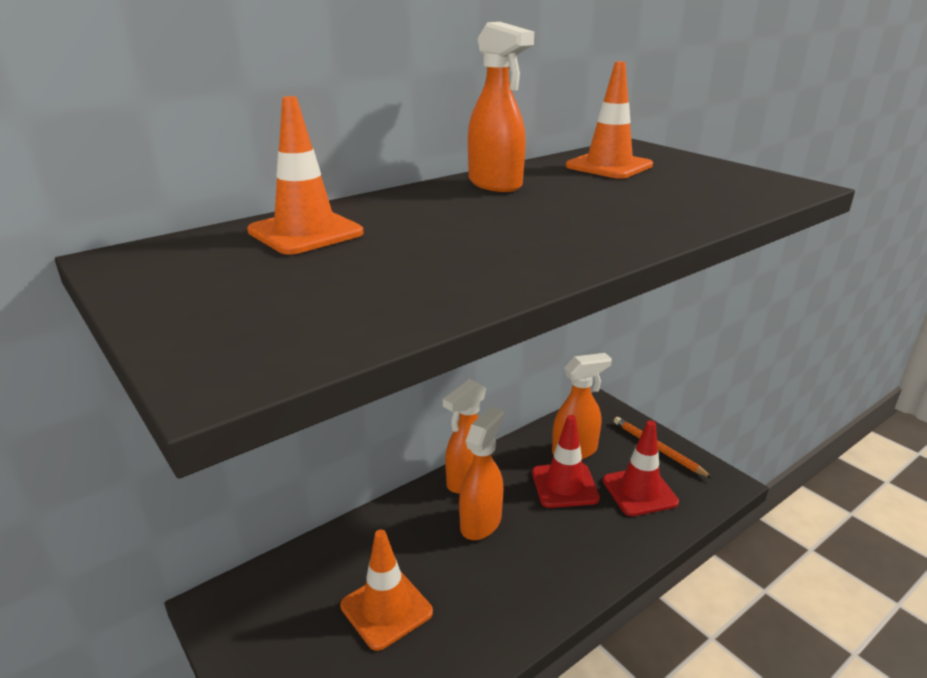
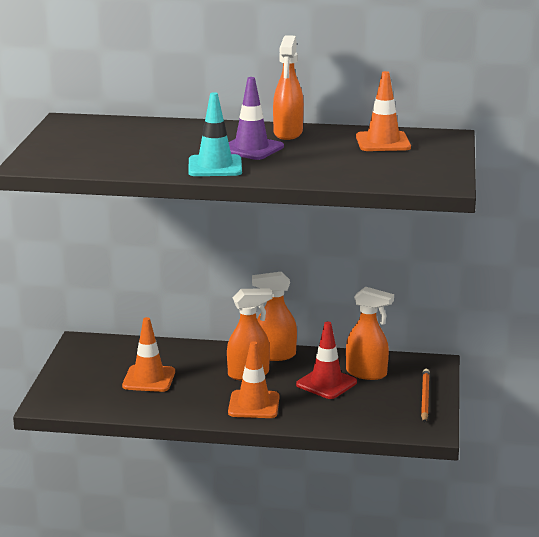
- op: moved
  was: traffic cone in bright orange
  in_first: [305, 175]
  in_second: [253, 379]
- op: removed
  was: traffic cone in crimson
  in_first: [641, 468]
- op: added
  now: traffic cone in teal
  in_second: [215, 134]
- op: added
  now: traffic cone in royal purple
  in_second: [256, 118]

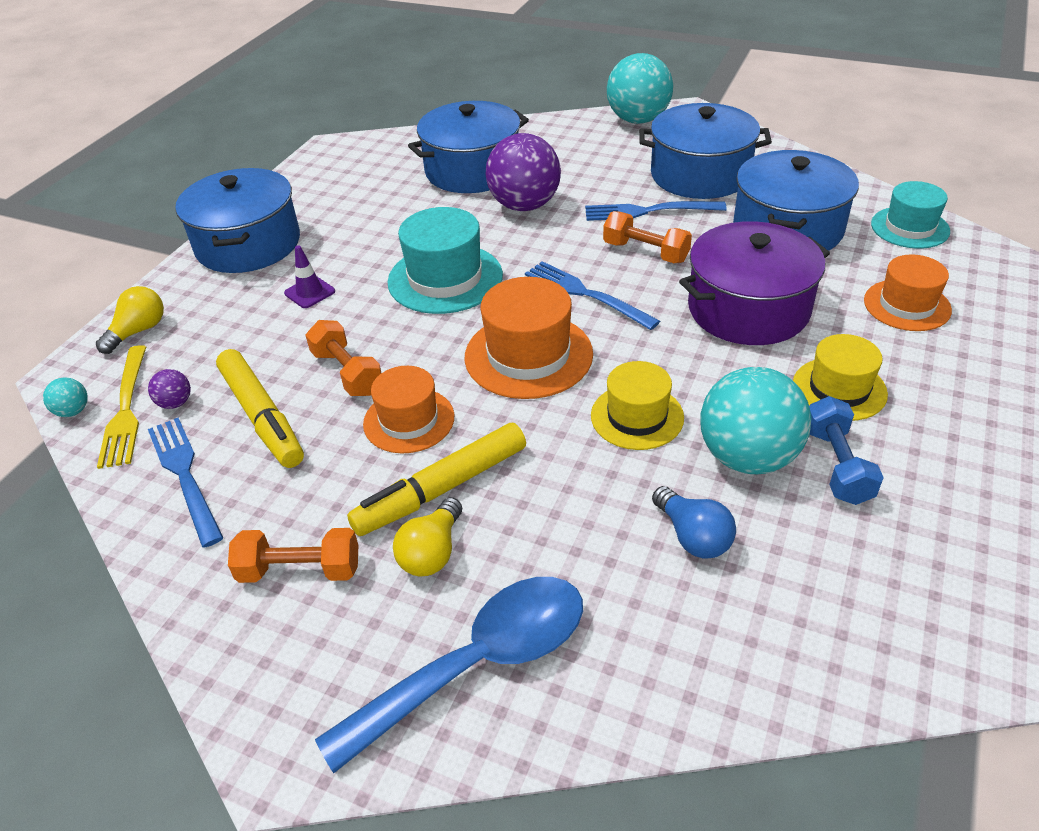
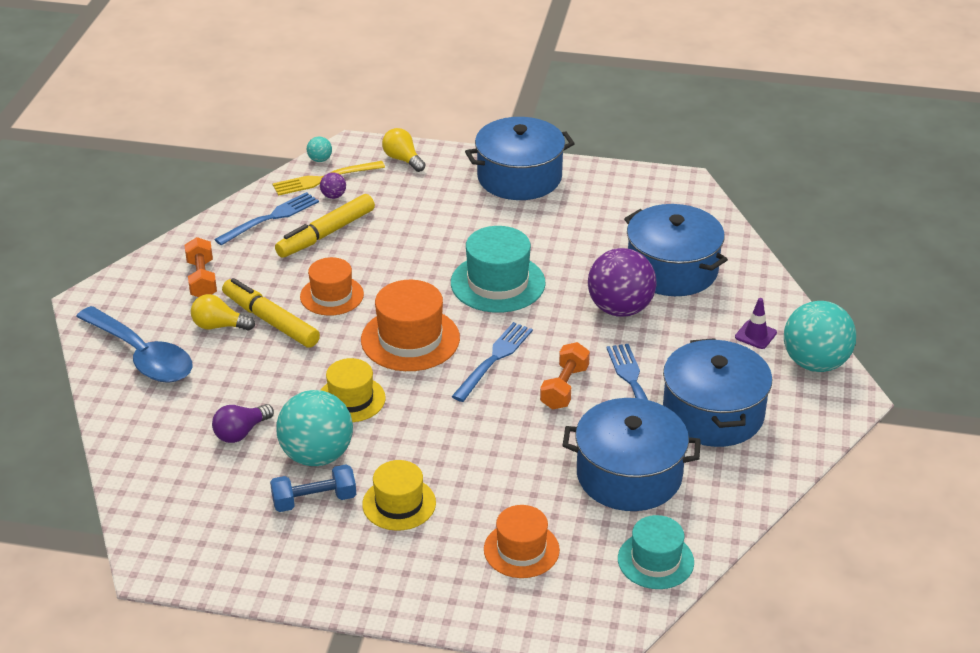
- op: turned
  was: lightbulb in yellow
  in_first: [130, 320]
  in_second: [404, 150]
  clockwise: -150
- op: moved
  was: traffic cone in royal purple
  in_first: [309, 276]
  in_second: [756, 323]
- op: removed
  was: hand weight in bright orange
  in_first: [343, 358]
- op: recoloured
  was: lightbulb in royal blue
  now: lightbulb in royal purple
  in_first: [694, 522]
  in_second: [243, 423]
- op: removed
  was: pot in royal purple
  in_first: [754, 283]

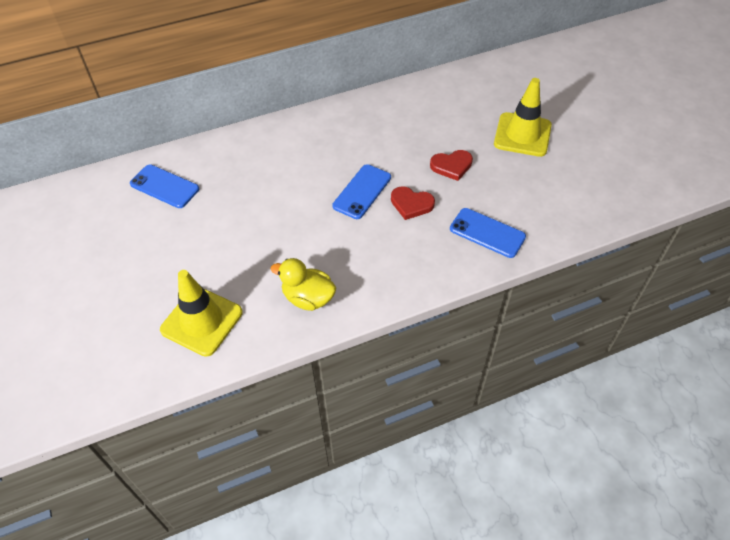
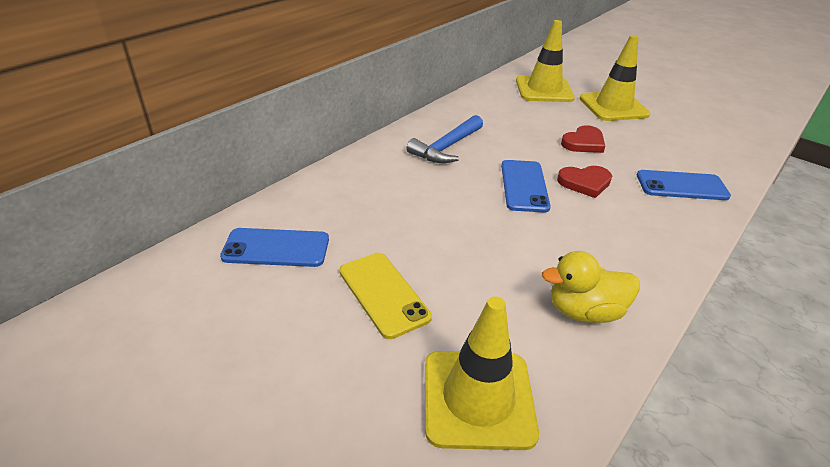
- op: added
  now: mobile phone in yellow
  in_second: [385, 296]
- op: added
  now: carpenter's hammer in royal blue
  in_second: [444, 139]
- op: added
  now: traffic cone in yellow
  in_second: [545, 61]

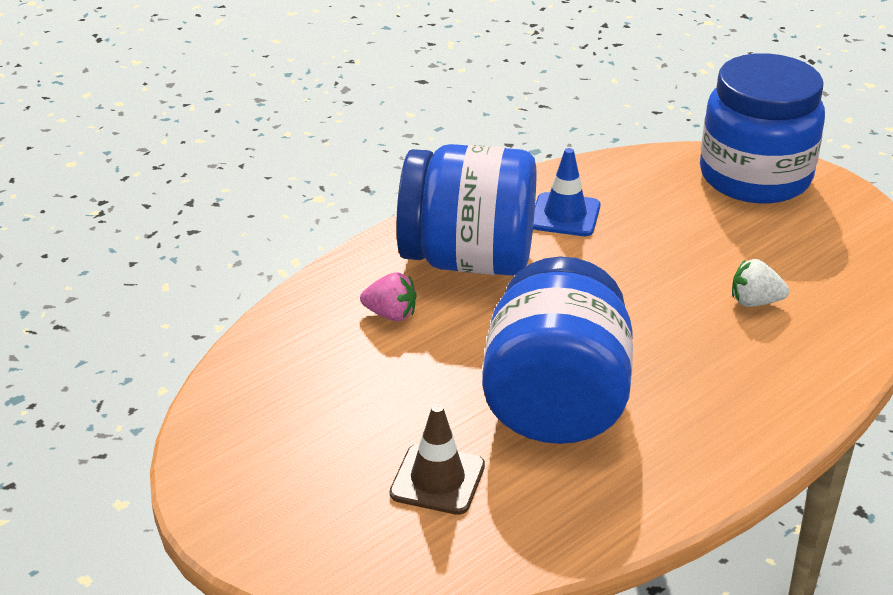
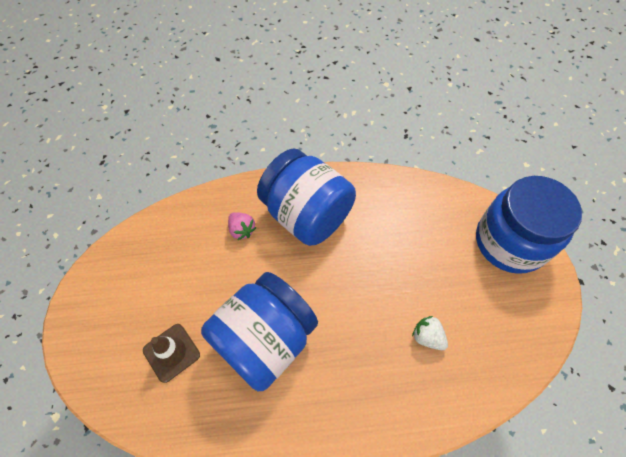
- op: removed
  was: traffic cone in royal blue
  in_first: [566, 192]

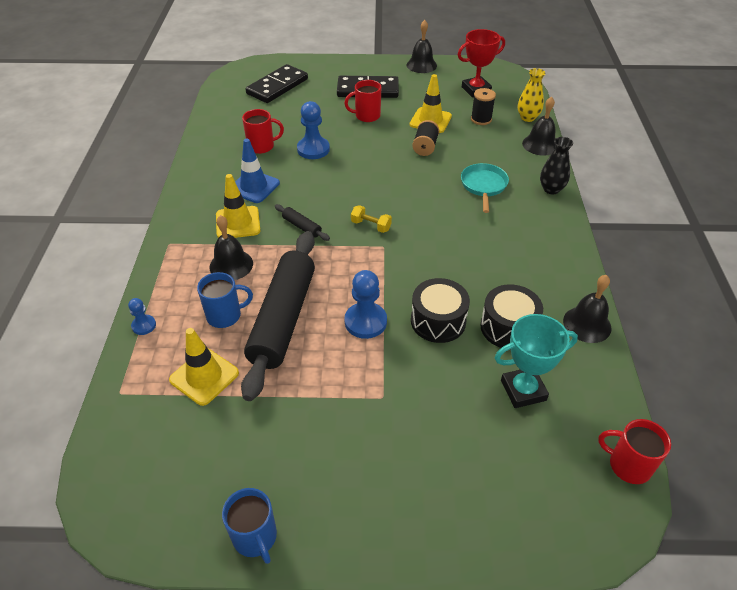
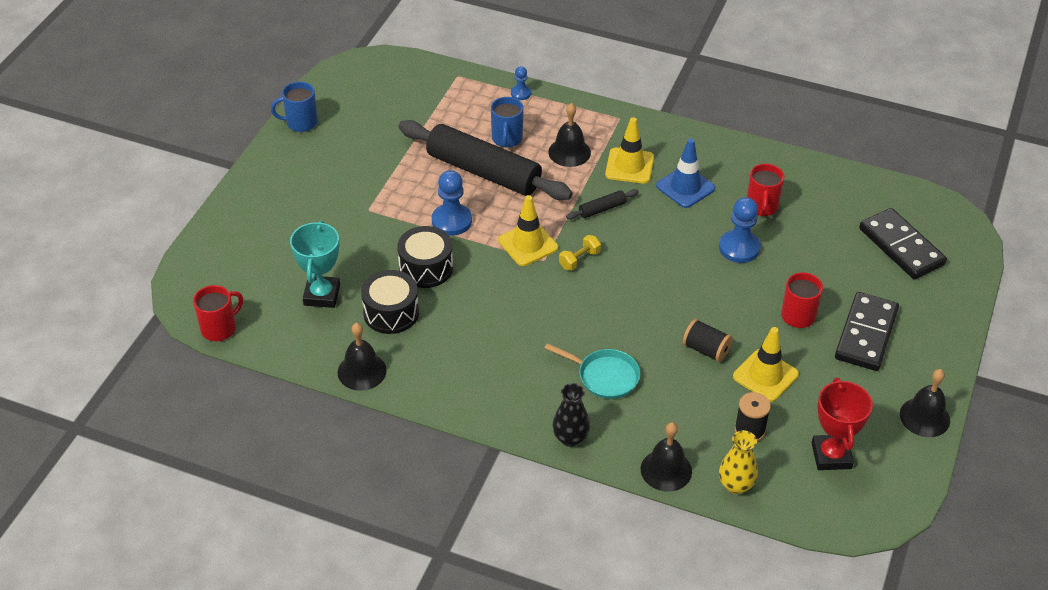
- op: moved
  was: traffic cone in yellow
  in_first: [204, 367]
  in_second: [528, 230]

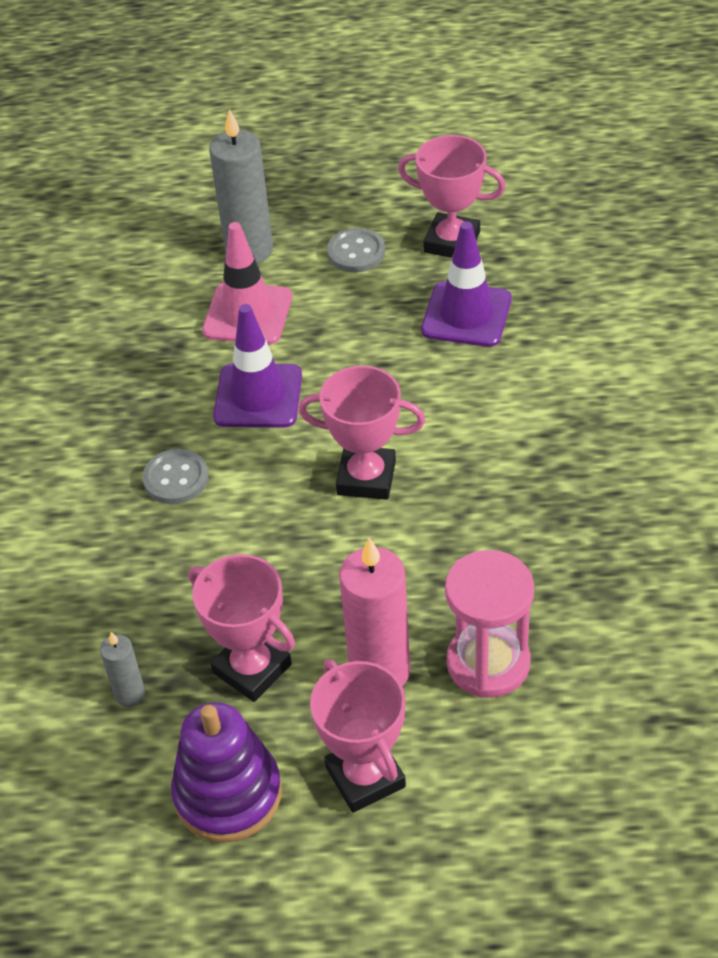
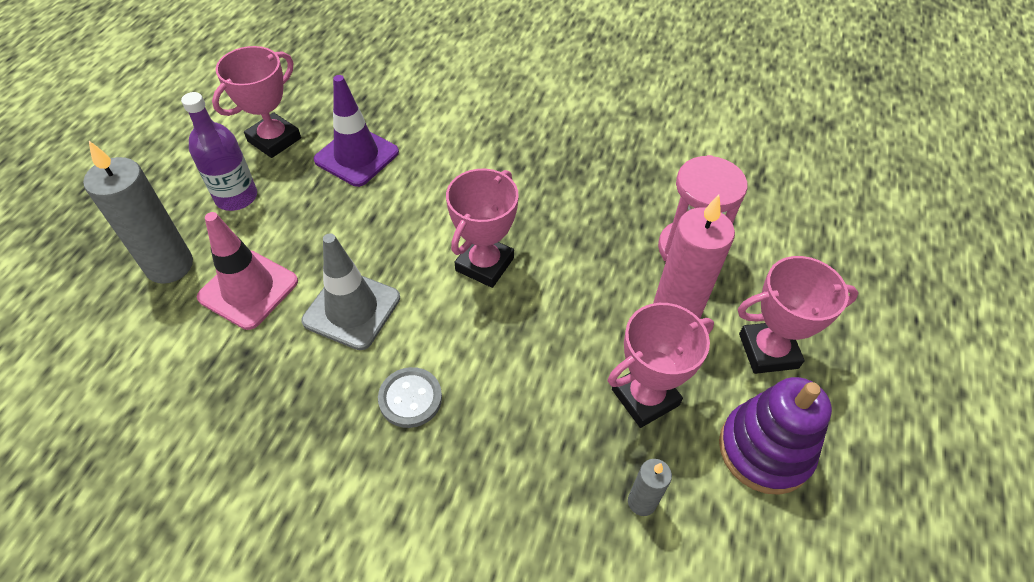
- op: recoloured
  was: traffic cone in royal purple
  now: traffic cone in grey
  in_first: [257, 366]
  in_second: [351, 291]
- op: replaced
  was: button in grey
  now: flask in royal purple
  in_first: [356, 250]
  in_second: [219, 151]

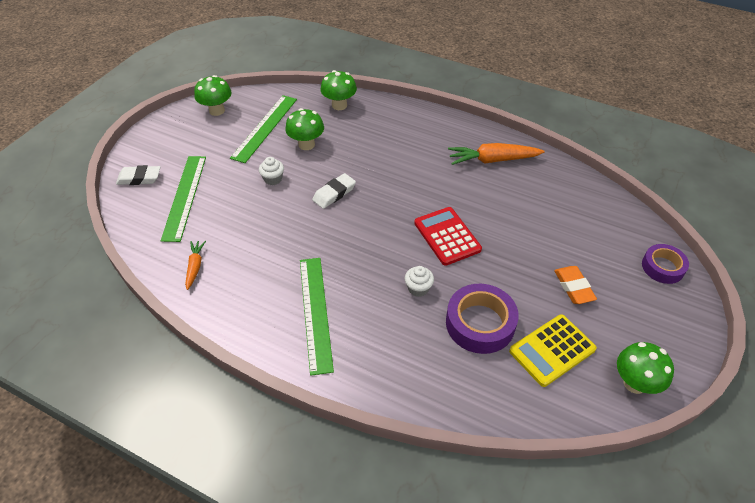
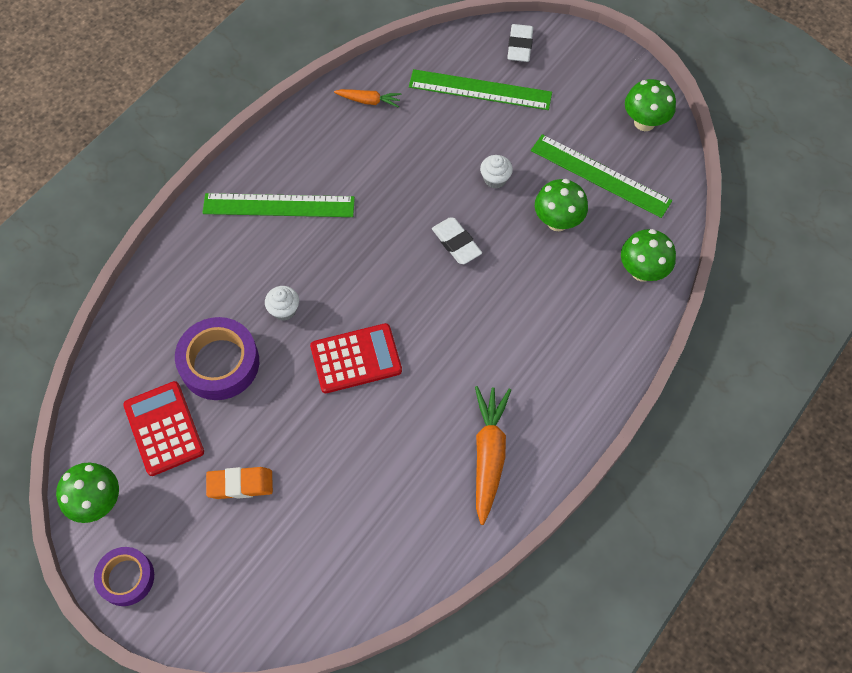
- op: recoloured
  was: adding machine in yellow
  now: adding machine in crimson
  in_first: [553, 350]
  in_second: [163, 428]
- op: moved
  was: roll of tape in royal purple
  in_first: [665, 264]
  in_second: [124, 576]

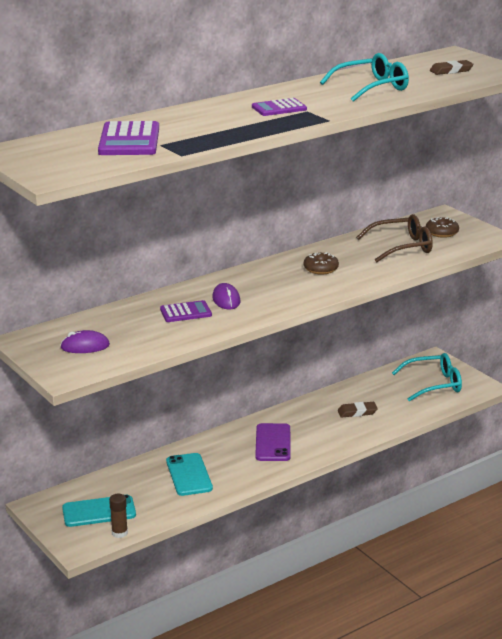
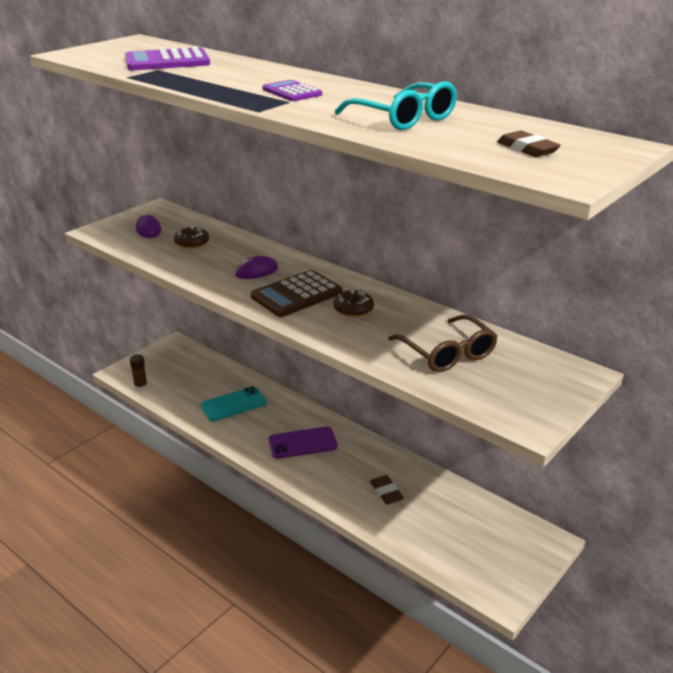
- op: removed
  was: mobile phone in teal
  in_first: [99, 511]
- op: removed
  was: adding machine in royal purple
  in_first: [186, 311]
- op: removed
  was: spectacles in teal
  in_first: [427, 377]
- op: moved
  was: doughnut in russet
  in_first: [442, 227]
  in_second: [191, 237]
- op: added
  now: adding machine in russet
  in_second: [296, 293]

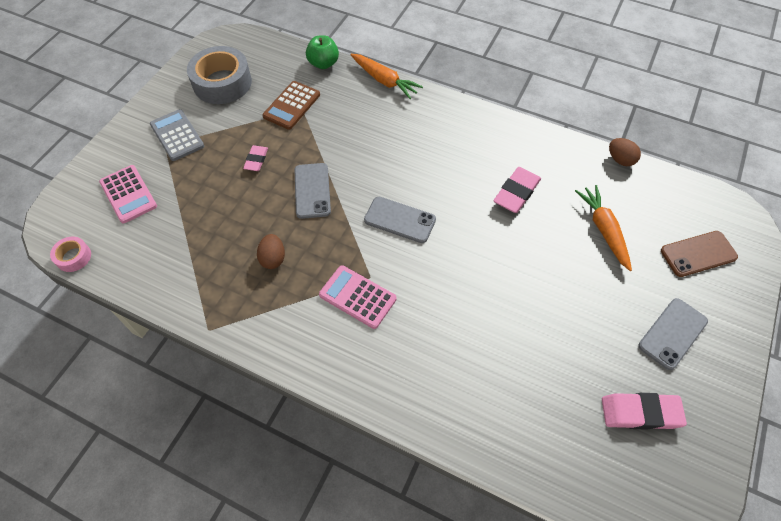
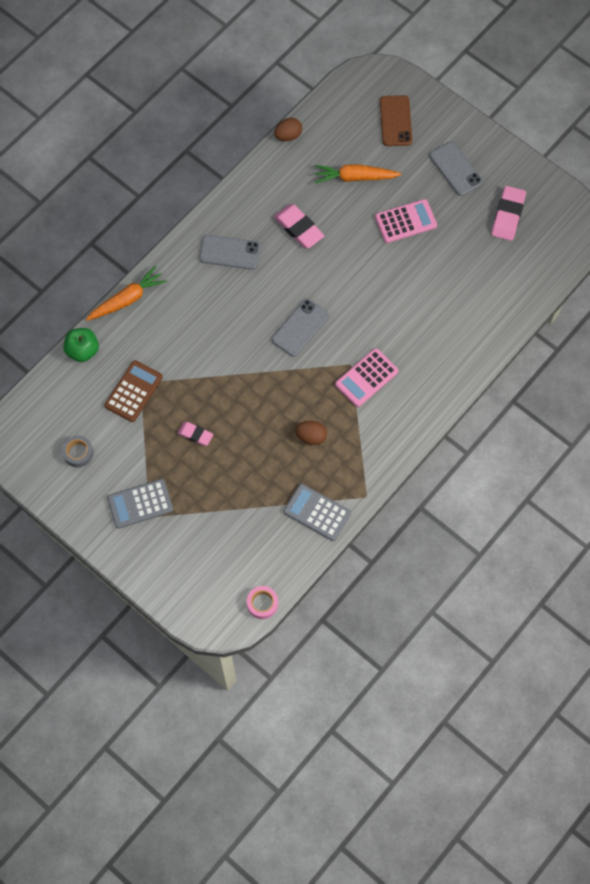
- op: moved
  was: adding machine in rosy
  in_first: [128, 194]
  in_second: [406, 221]
- op: resized
  was: roll of tape in grey
  in_first: [219, 75]
  in_second: [77, 451]
  ratio: 0.48
- op: turned
  was: adding machine in russet
  in_first: [291, 105]
  in_second: [134, 391]
  clockwise: -105
- op: moved
  was: mobile phone in grey
  in_first: [312, 191]
  in_second: [230, 252]
- op: added
  now: adding machine in grey
  in_second: [317, 512]

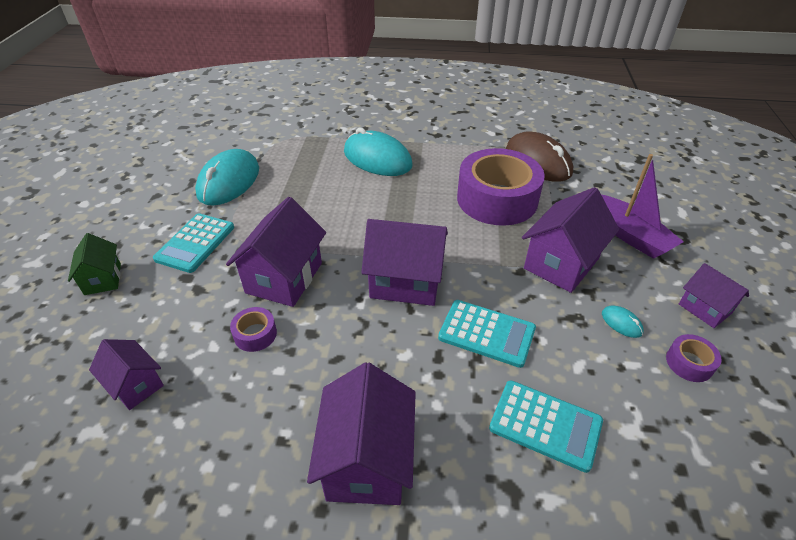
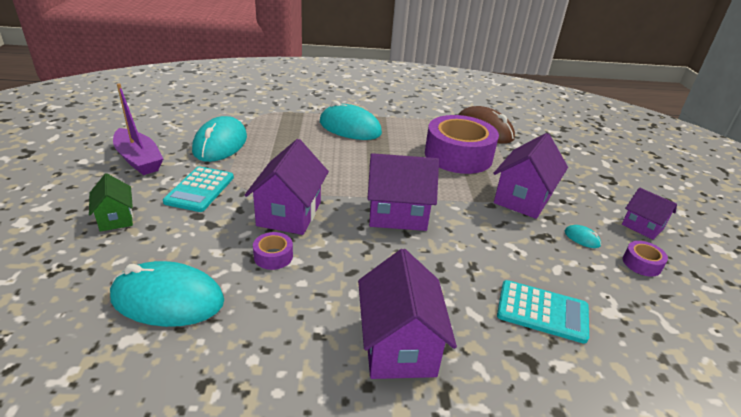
- op: replaced
  was: house in royal purple
  now: mouse in teal
  in_first: [126, 374]
  in_second: [167, 294]
- op: removed
  was: adding machine in teal
  in_first: [487, 334]
- op: moved
  was: boat in royal purple
  in_first: [643, 206]
  in_second: [138, 129]

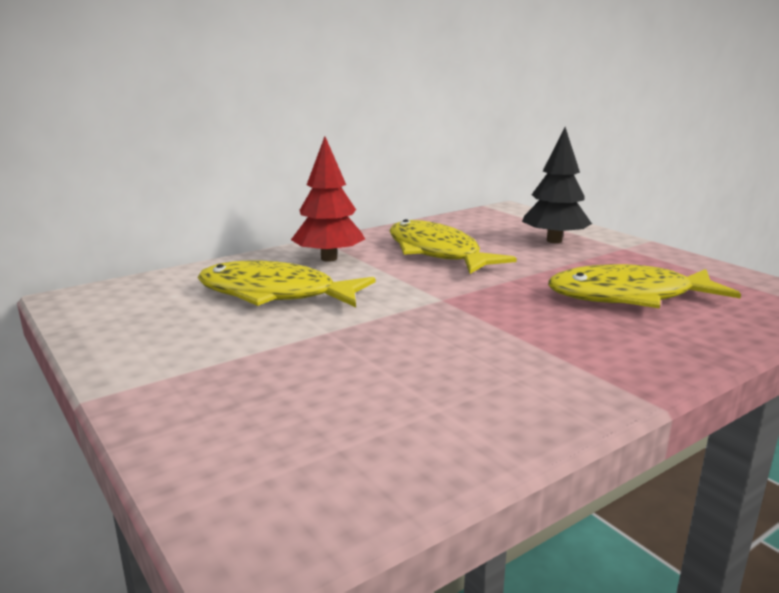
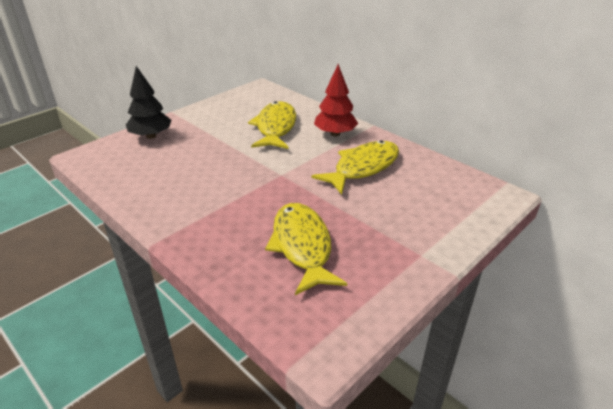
- op: moved
  was: toy tree in ebony
  in_first: [557, 185]
  in_second: [148, 102]

